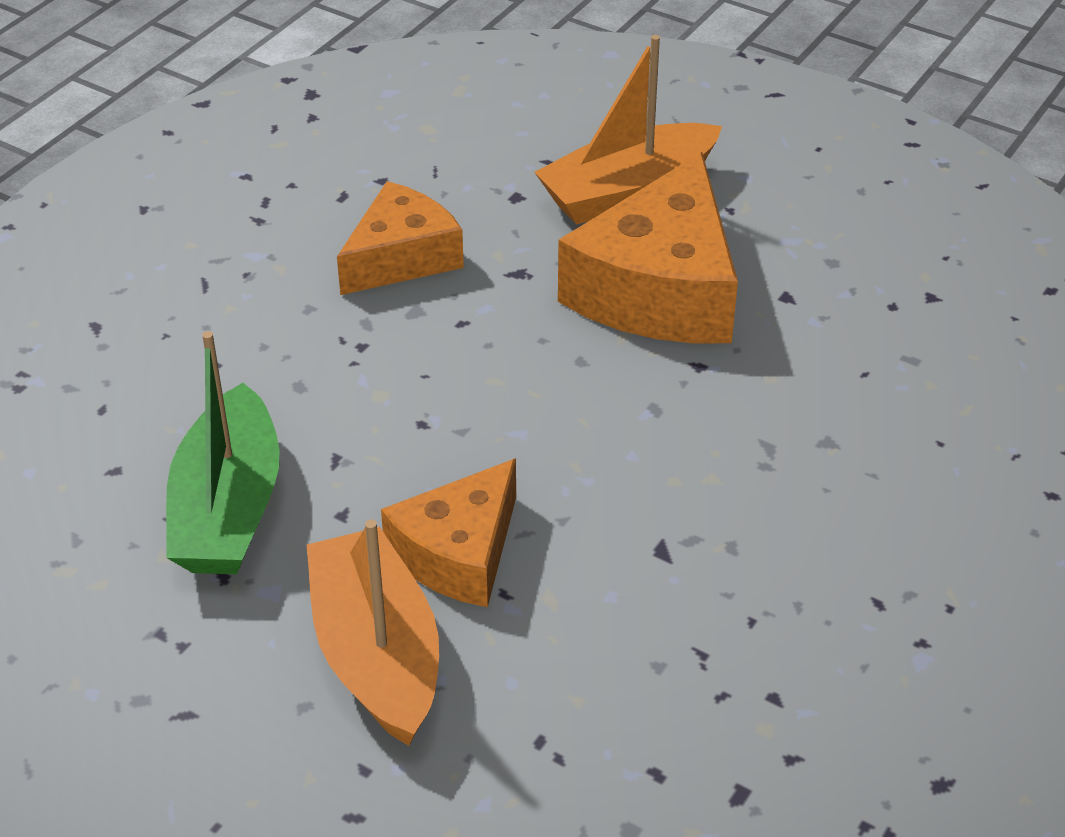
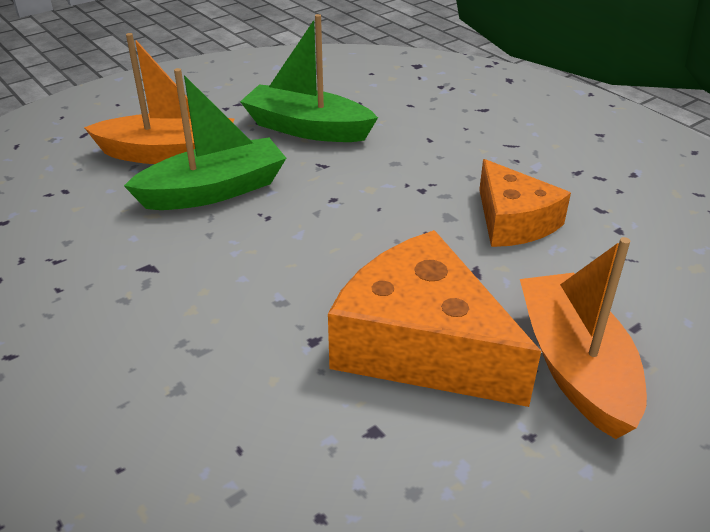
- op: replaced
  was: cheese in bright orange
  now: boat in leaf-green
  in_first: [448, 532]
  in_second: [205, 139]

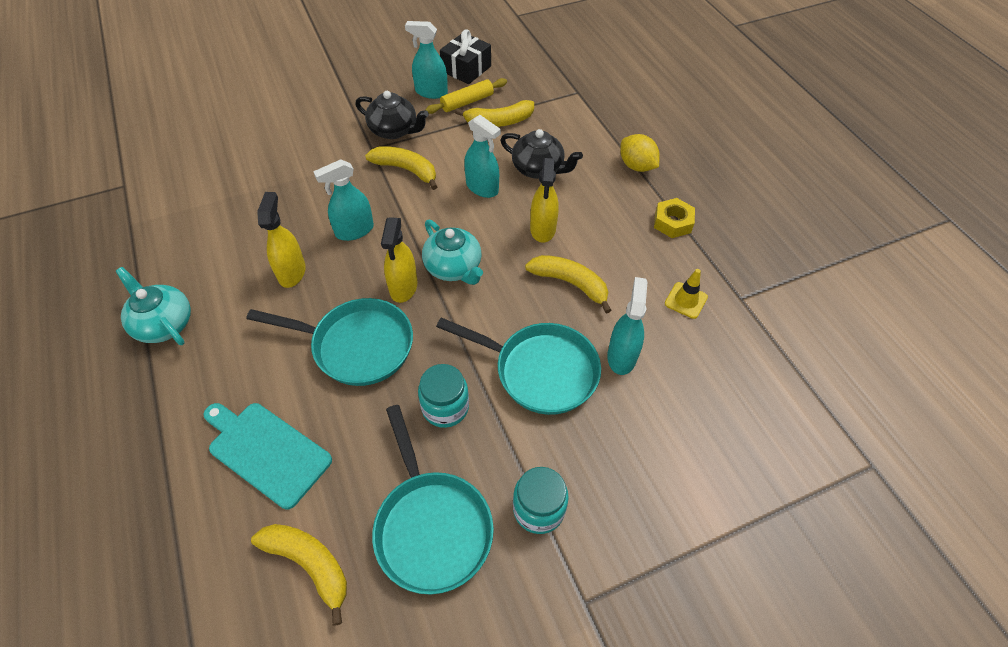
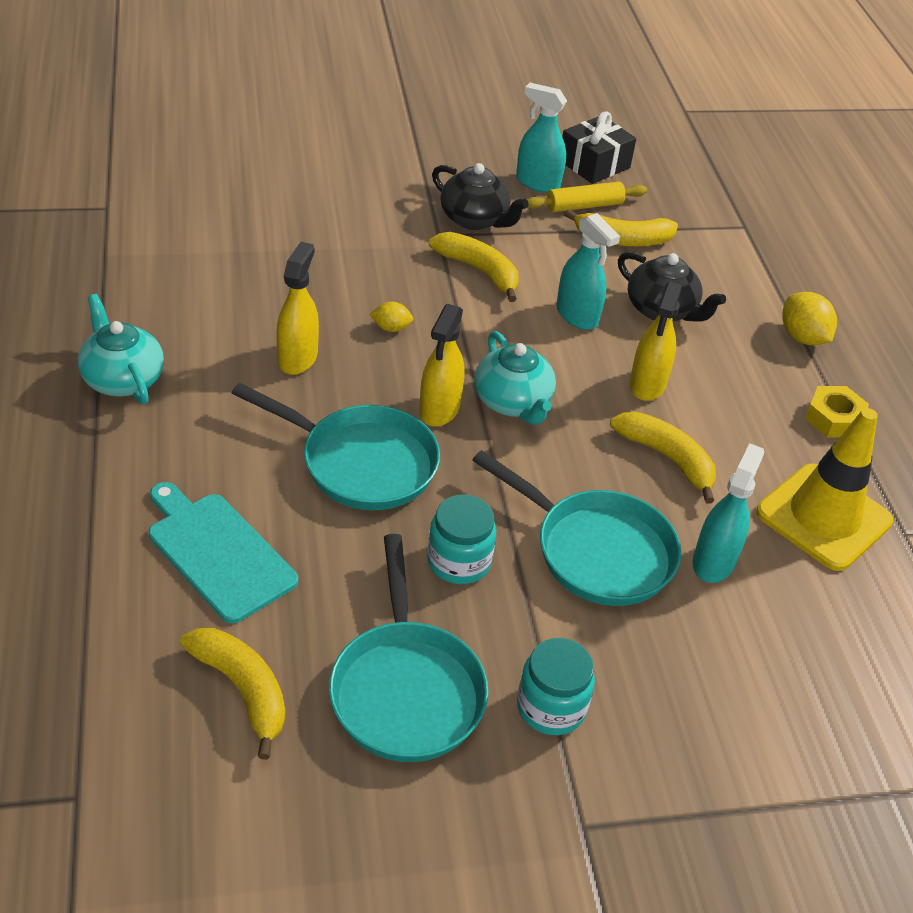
- op: replaced
  was: spray bottle in teal
  now: lemon in yellow
  in_first: [343, 200]
  in_second: [391, 317]
- op: resized
  was: traffic cone in yellow
  in_first: [686, 294]
  in_second: [824, 489]
  ratio: 2.14

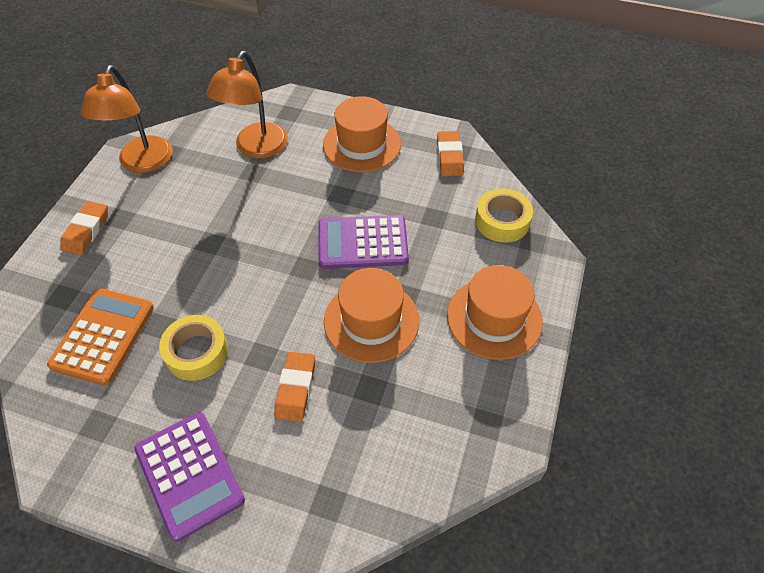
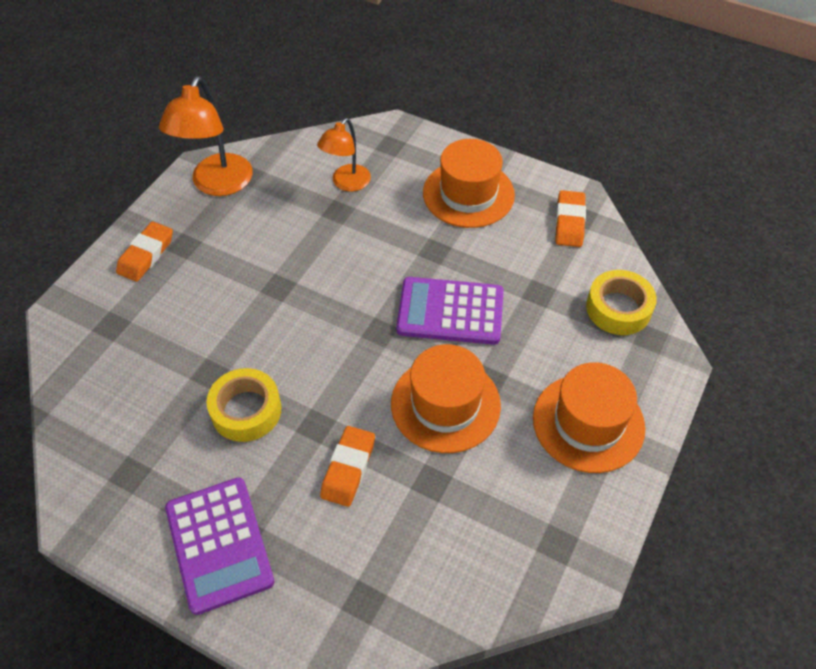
- op: removed
  was: adding machine in bright orange
  in_first: [100, 337]
- op: resized
  was: lamp in bright orange
  in_first: [247, 104]
  in_second: [344, 155]
  ratio: 0.64

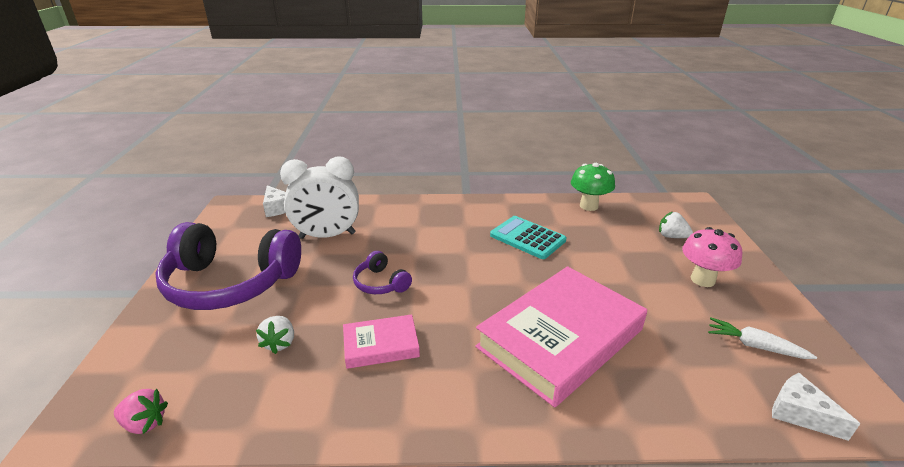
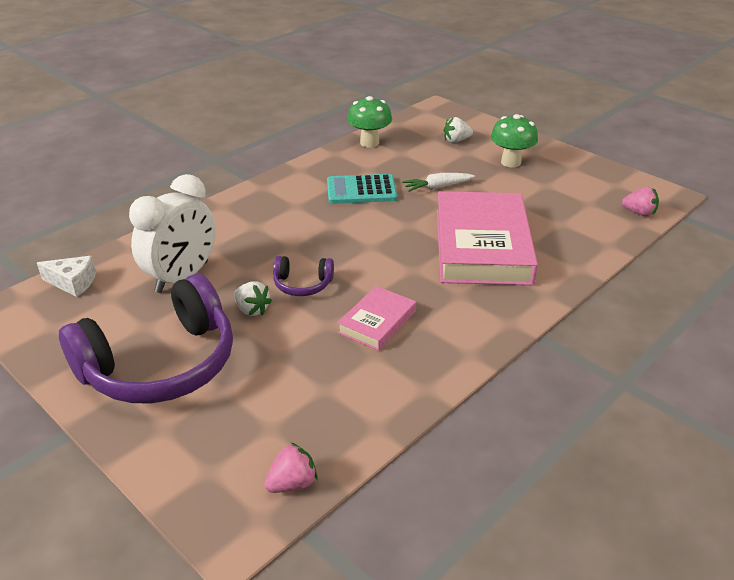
- op: moved
  was: toy strawberry in white
  in_first: [275, 335]
  in_second: [253, 298]
- op: recoloured
  was: fungus in rosy
  now: fungus in leaf-green
  in_first: [712, 257]
  in_second: [514, 140]
- op: moved
  was: toy carrot in white
  in_first: [762, 338]
  in_second: [438, 182]
- op: replaced
  was: cheese in white
  now: toy strawberry in rosy
  in_first: [816, 407]
  in_second: [640, 201]

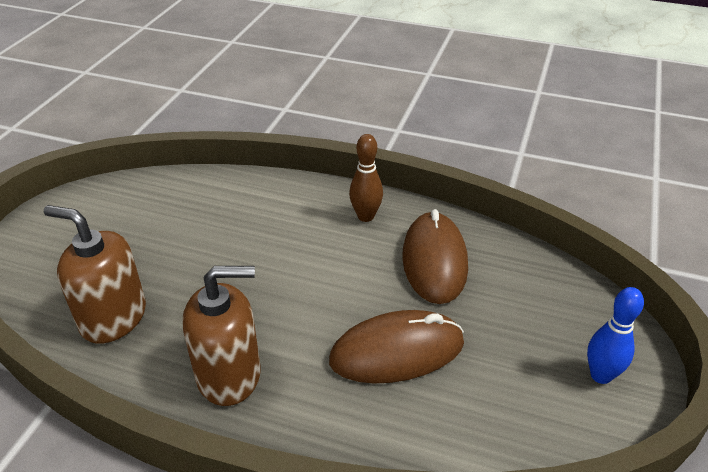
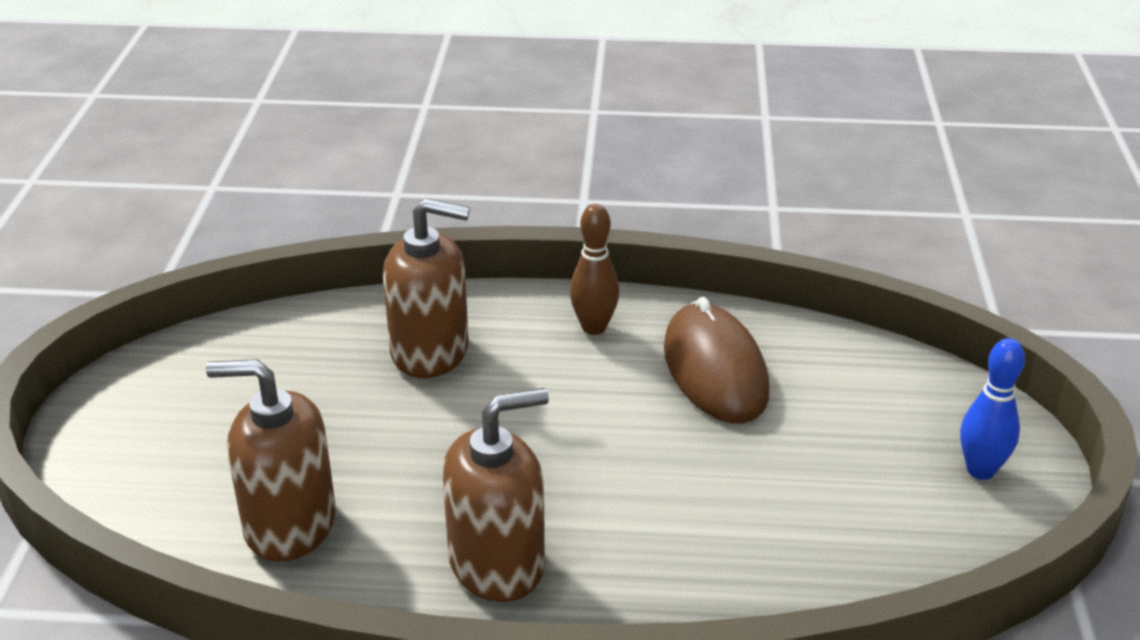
- op: removed
  was: mouse in russet
  in_first: [396, 346]
- op: added
  now: soap pump in russet
  in_second: [426, 288]

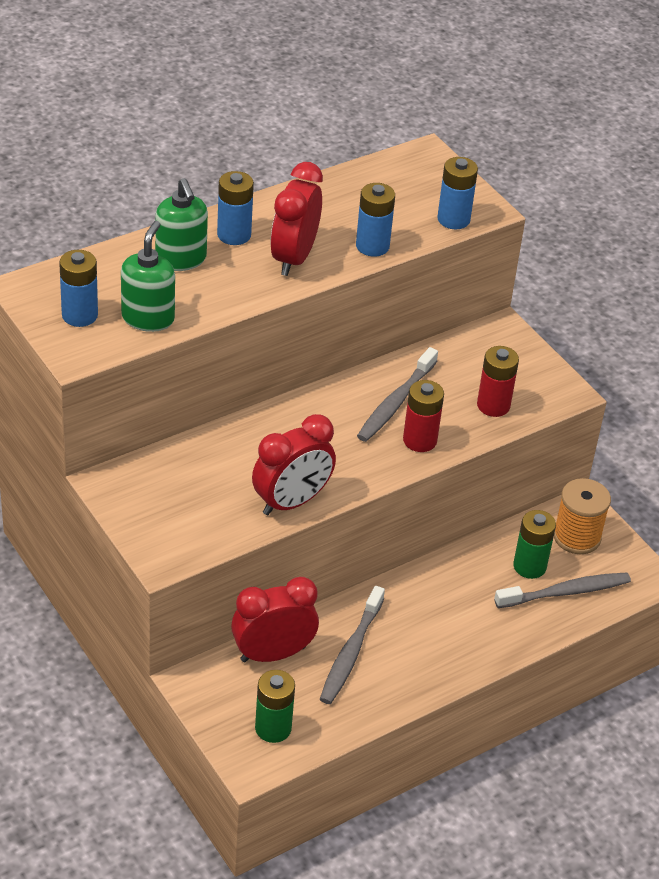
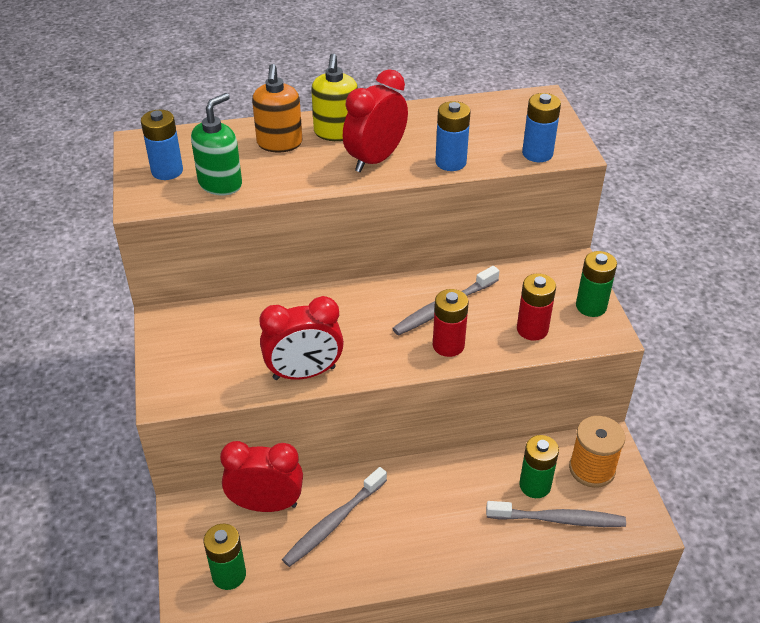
- op: recoloured
  was: soap pump in leaf-green
  now: soap pump in bright orange
  in_first: [181, 224]
  in_second: [277, 108]
- op: replaced
  was: AA battery in royal blue
  now: soap pump in yellow
  in_first: [235, 208]
  in_second: [334, 97]
- op: added
  now: AA battery in leaf-green
  in_second: [596, 284]

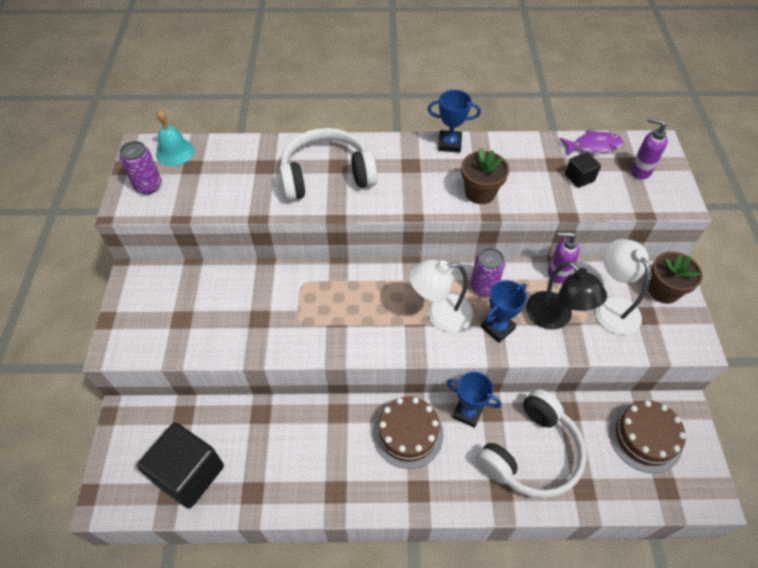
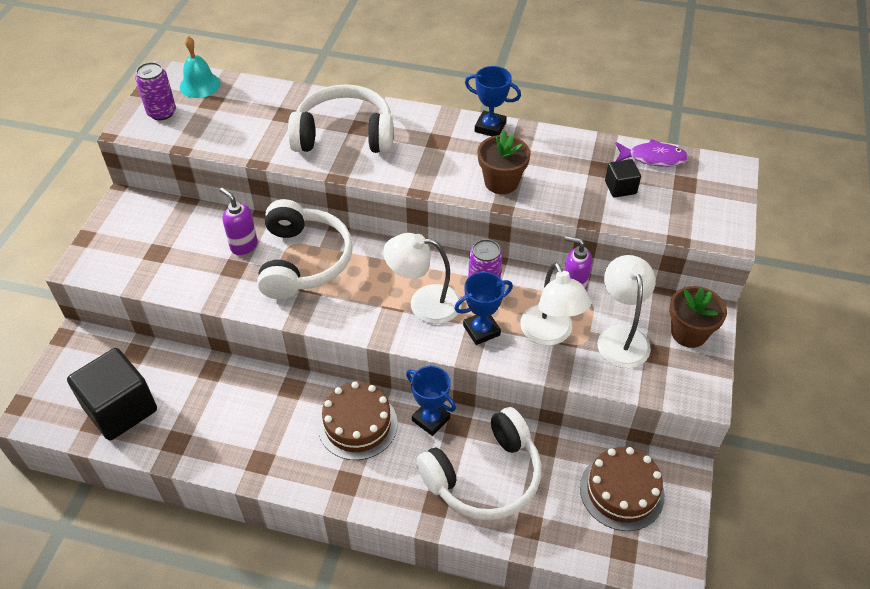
- op: recoloured
  was: lamp in ebony
  now: lamp in white
  in_first: [566, 295]
  in_second: [555, 304]
- op: moved
  was: soap pump in royal purple
  in_first: [649, 148]
  in_second: [239, 221]
- op: added
  now: headphones in white
  in_second: [305, 249]

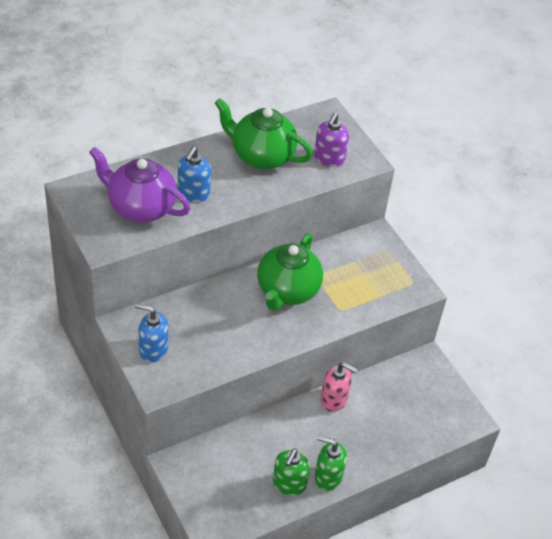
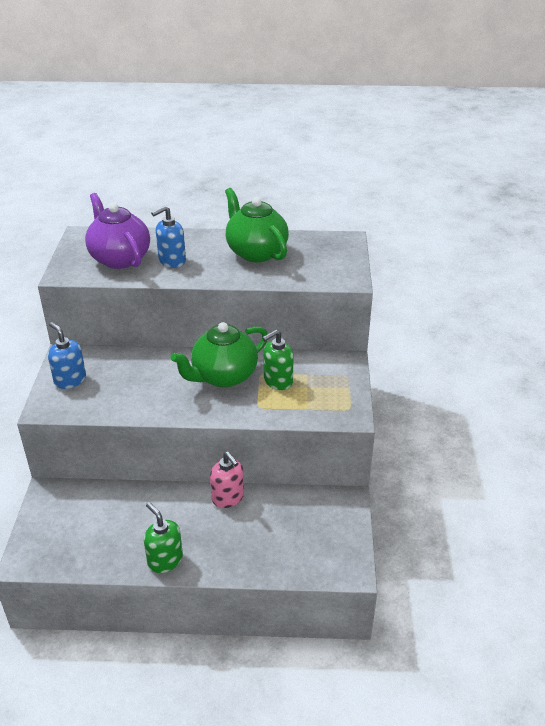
- op: moved
  was: soap pump in leaf-green
  in_first: [291, 472]
  in_second: [278, 360]
- op: removed
  was: soap pump in royal purple
  in_first: [331, 140]

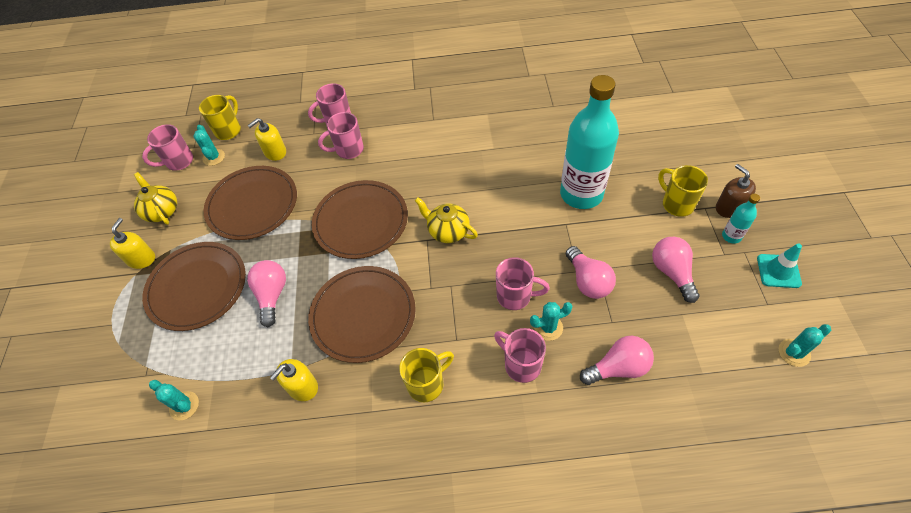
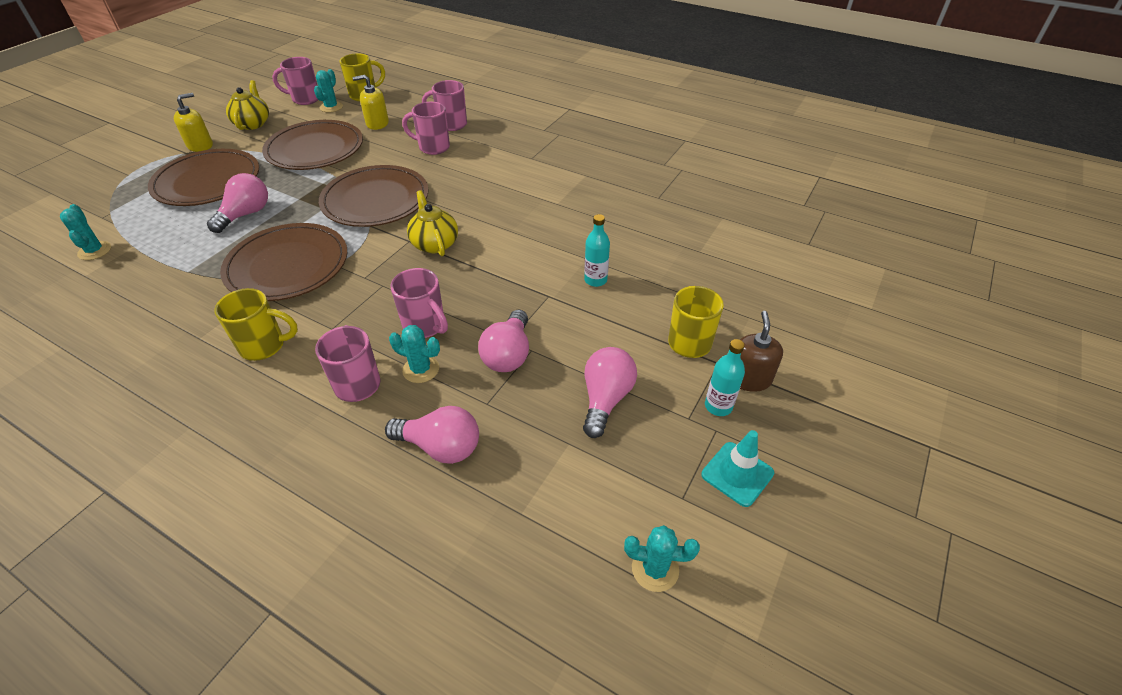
- op: removed
  was: soap pump in yellow
  in_first: [294, 380]
- op: resized
  was: flask in teal
  in_first: [589, 142]
  in_second: [597, 250]
  ratio: 0.42

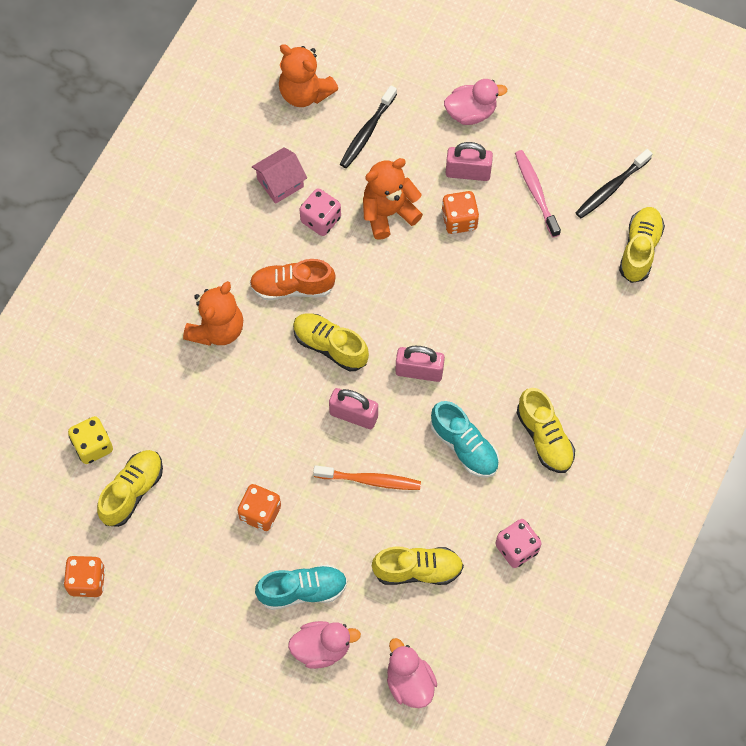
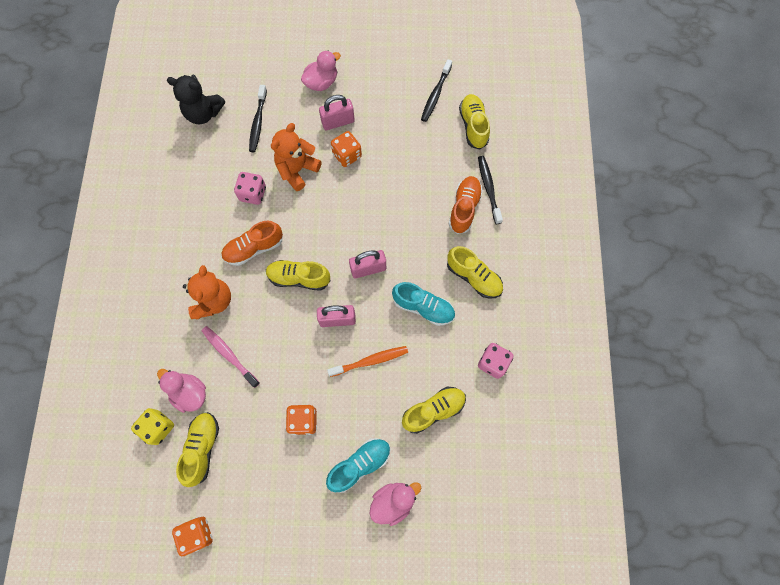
- op: removed
  was: house in rosy
  in_first: [279, 175]
- op: recoloured
  was: stuffed bear in bright orange
  now: stuffed bear in ebony
  in_first: [308, 75]
  in_second: [196, 99]
- op: moved
  was: rubber duck in rosy
  in_first: [412, 673]
  in_second: [181, 391]
- op: moved
  was: toothbrush in rosy
  in_first: [538, 193]
  in_second: [231, 357]
- op: added
  now: lace-up shoe in bright orange
  in_second: [466, 205]
- op: added
  now: toothbrush in ebony
  in_second: [490, 190]

